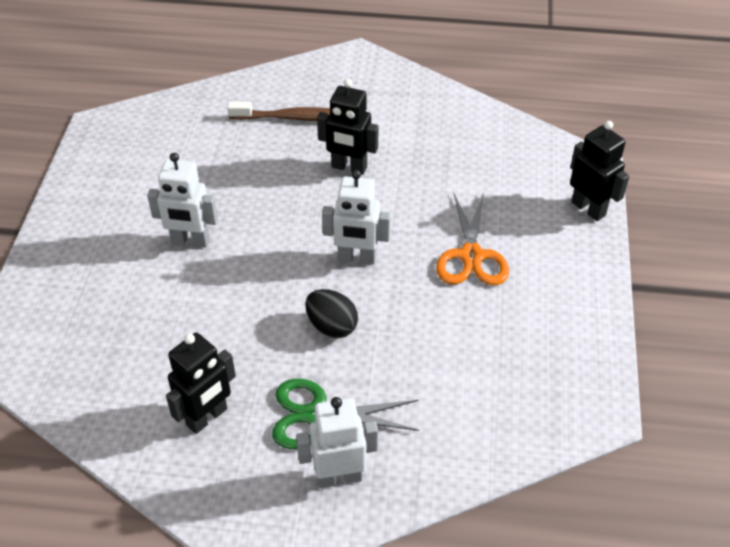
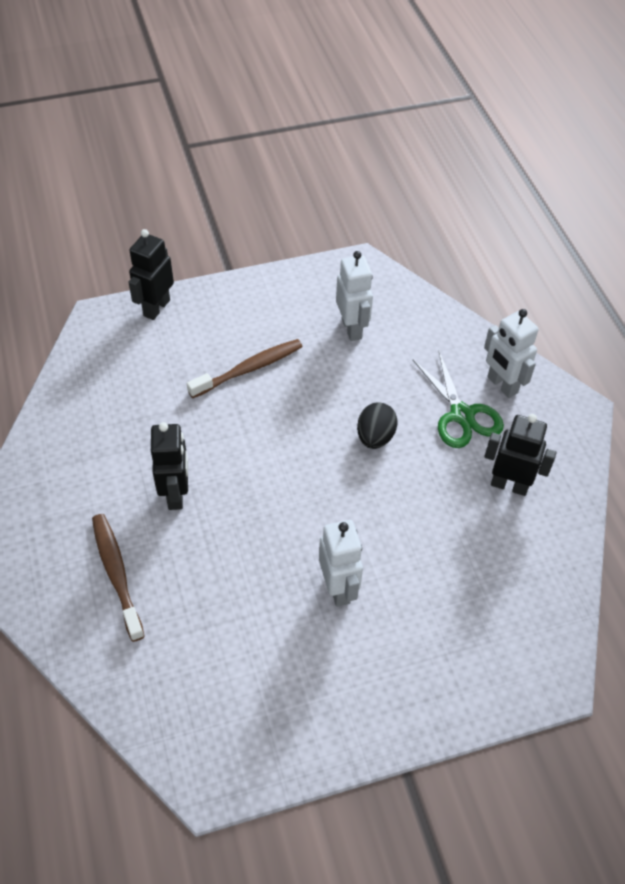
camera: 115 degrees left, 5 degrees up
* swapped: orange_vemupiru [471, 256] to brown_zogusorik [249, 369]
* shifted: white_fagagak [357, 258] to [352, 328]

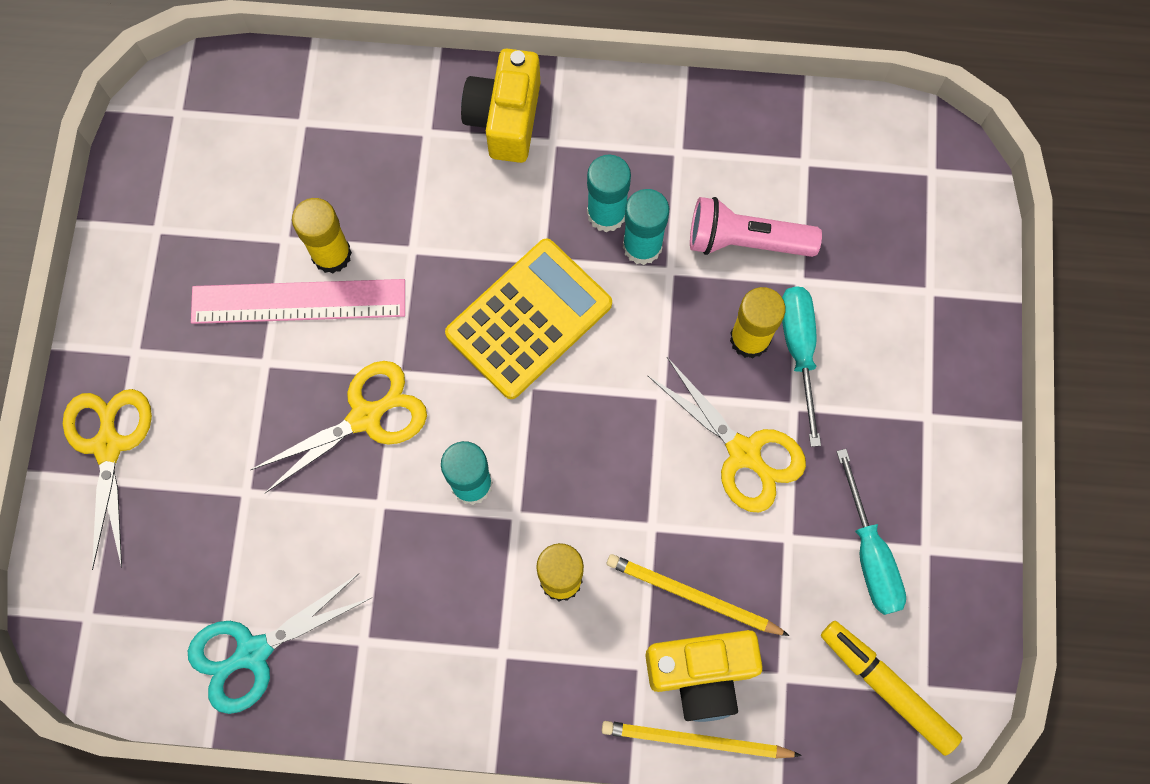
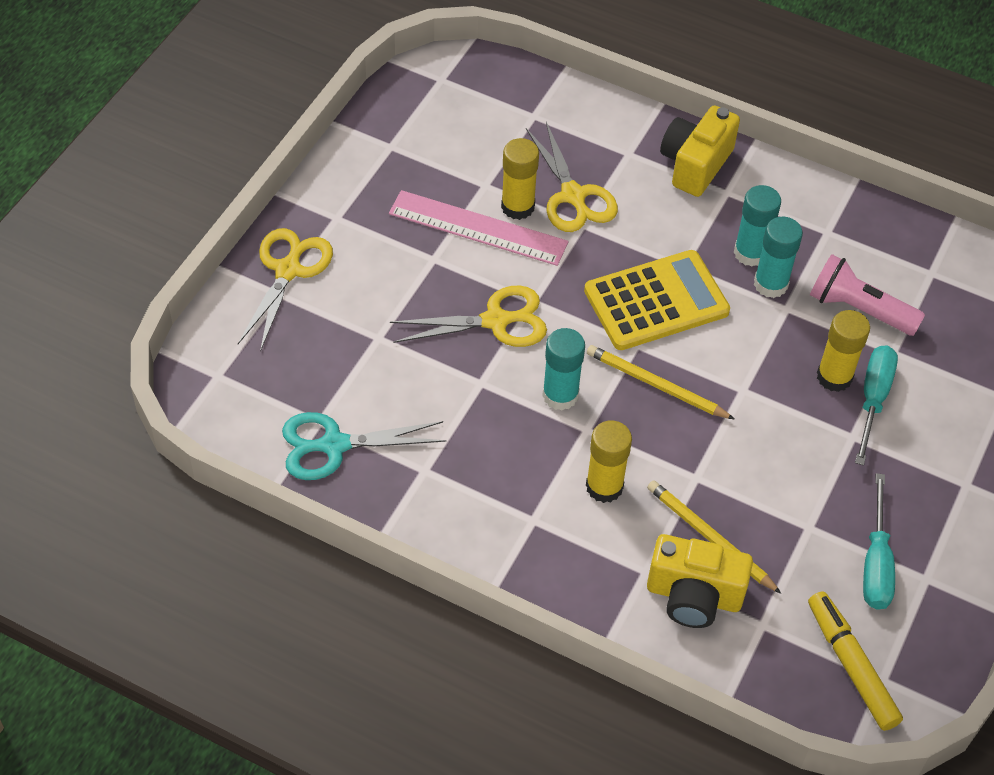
camera: 20 degrees right, 20 degrees down
* shifted: yellow_vemupiru [743, 452] to [573, 196]
* shifted: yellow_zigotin [695, 741] to [656, 385]

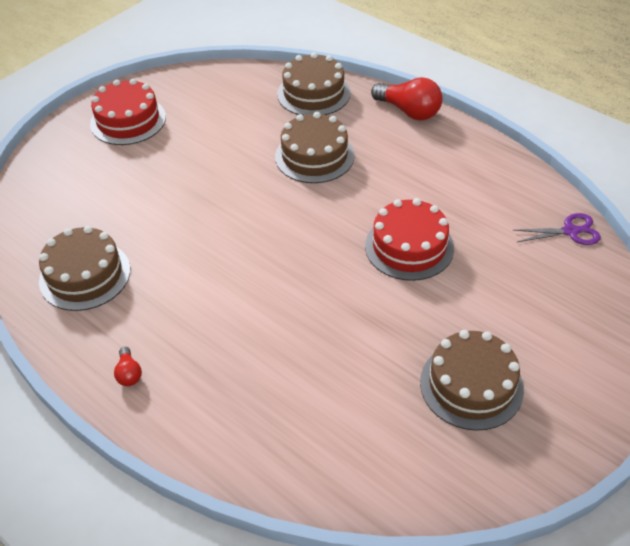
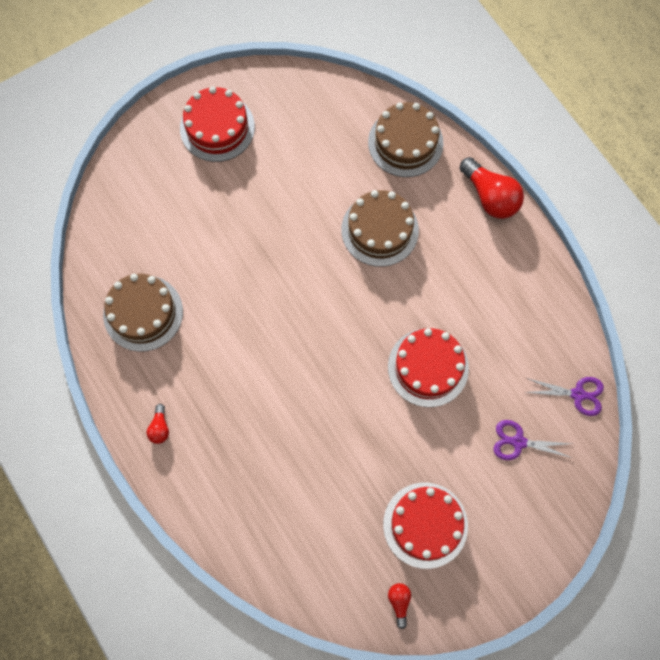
camera: 15 degrees right, 25 degrees up
* repainted: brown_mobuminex [471, 385] to red_mobuminex [425, 525]
* new: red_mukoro [399, 602]
* new: purple_vemupiru [518, 442]

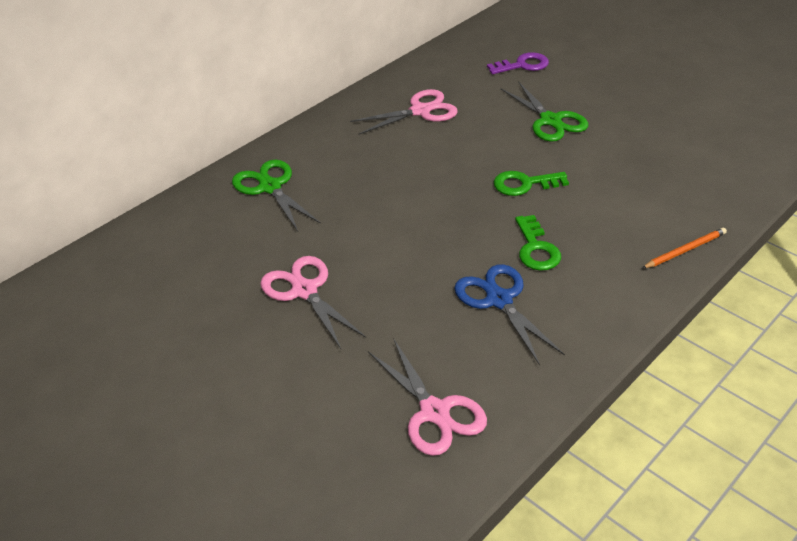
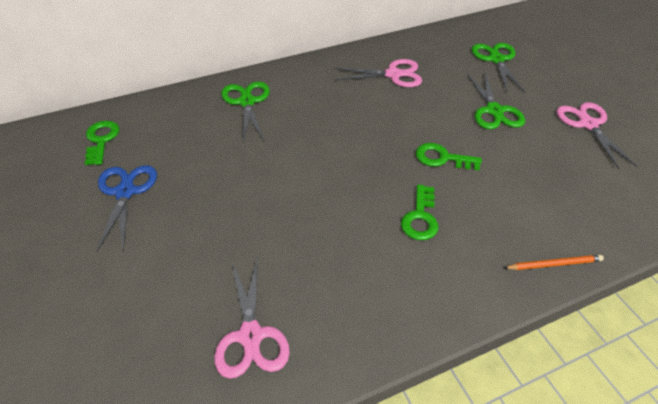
camera: 20 degrees right, 5 degrees up
* new: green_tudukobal [101, 140]
* shifted: blue_vemupiru [499, 300] to [125, 192]
* swapped: purple_tudukobal [523, 65] to green_vemupiru [496, 59]
* shifted: pink_vemupiru [304, 290] to [588, 124]

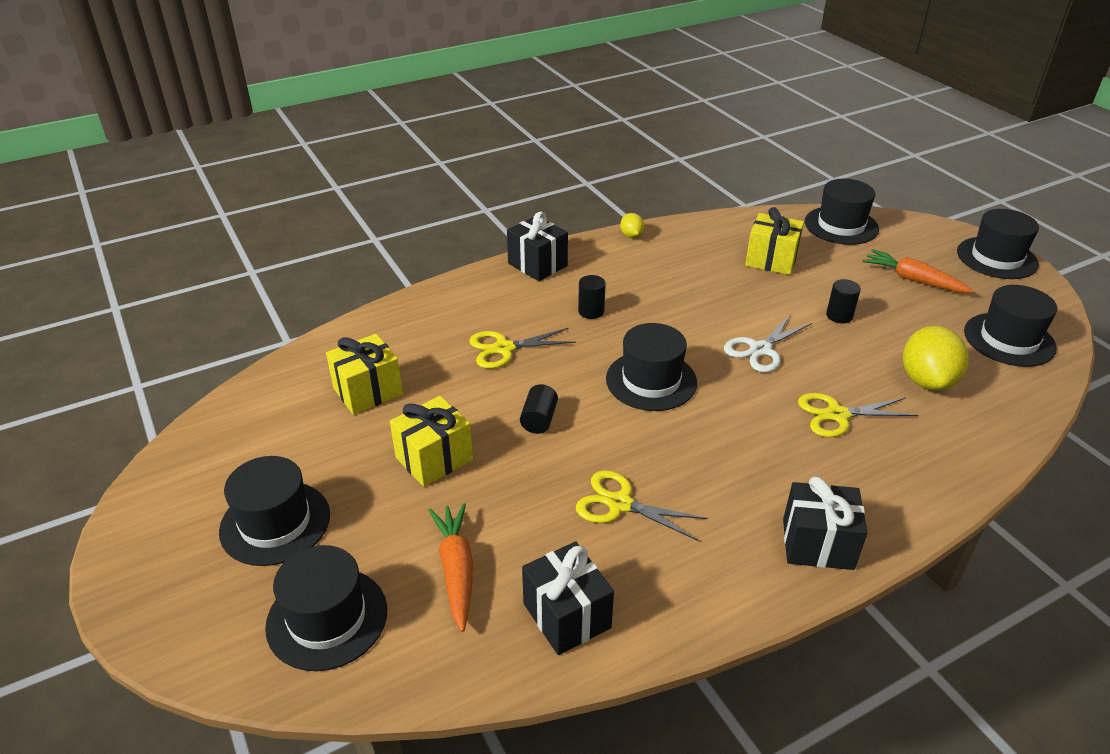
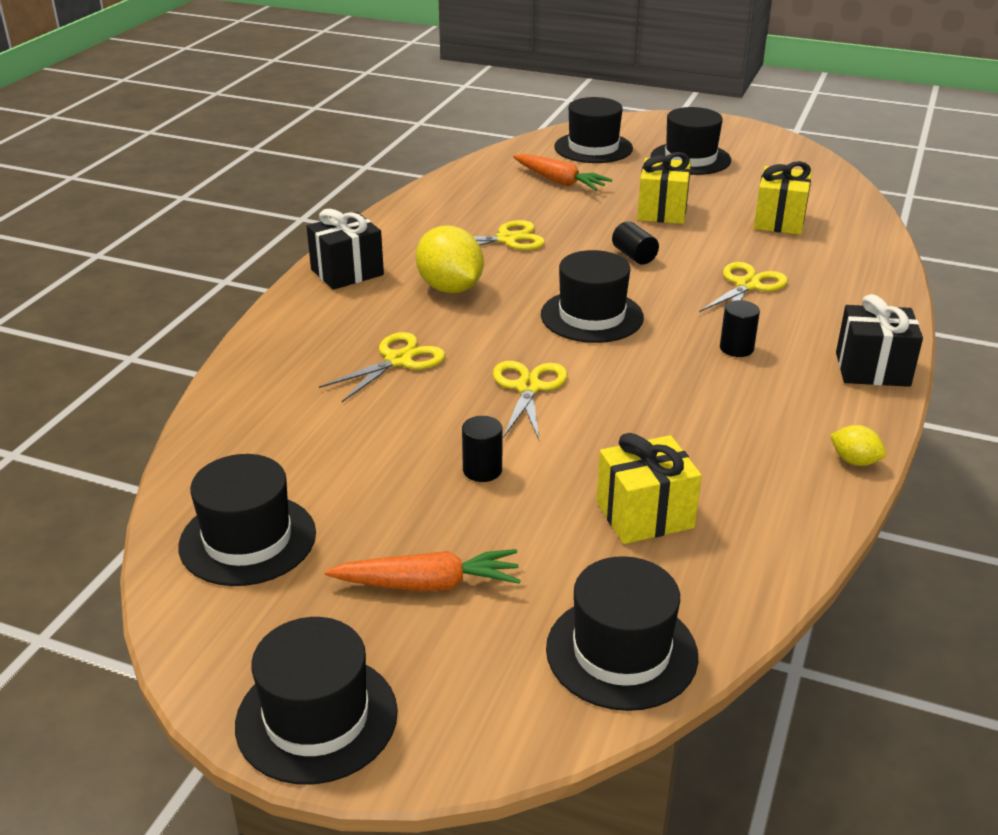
camera: 140 degrees right, 5 degrees down
* shifted: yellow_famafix [927, 381] to [450, 288]
* repainted: white_vemupiru [760, 349] to yellow_vemupiru [528, 388]
* gone: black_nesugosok [566, 615]

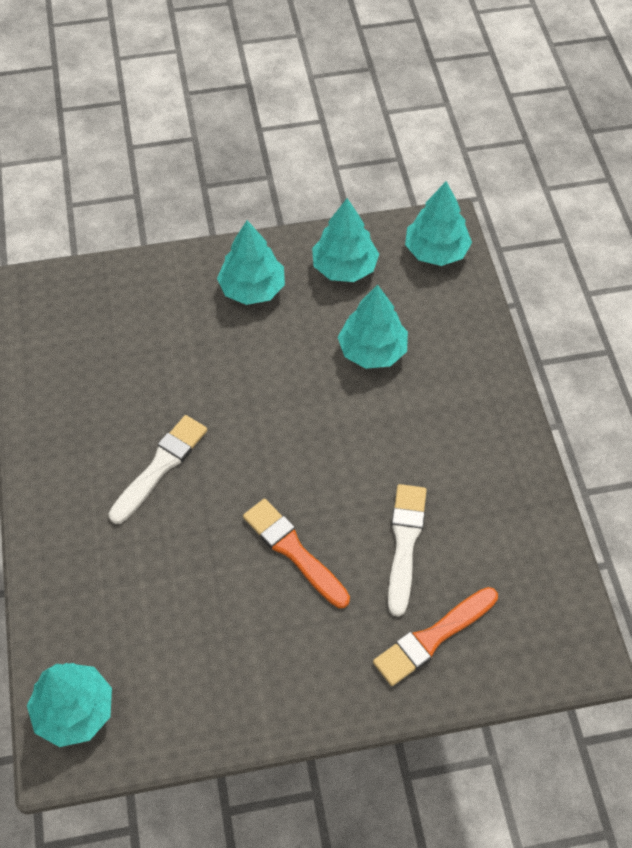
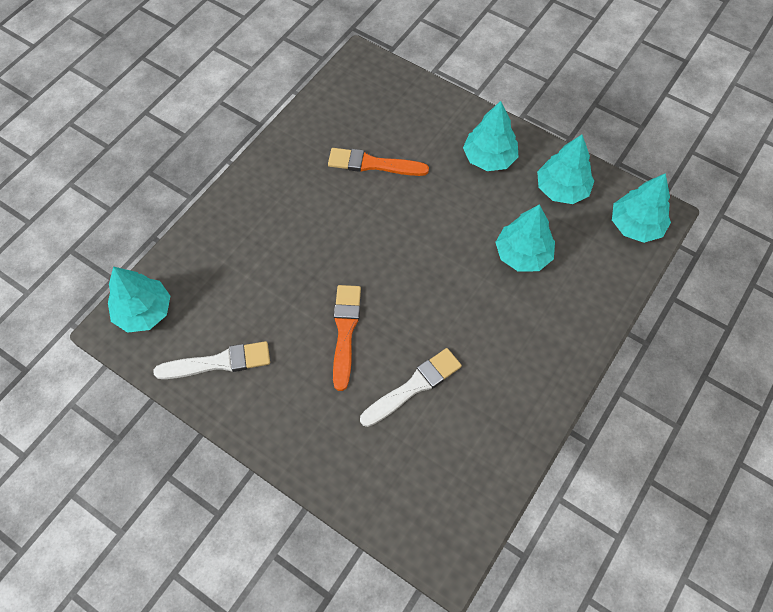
camera: 45 degrees right, 5 degrees up
* shifted: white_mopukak [160, 466] to [219, 362]
* shifted: orange_mopukak [433, 638] to [373, 164]

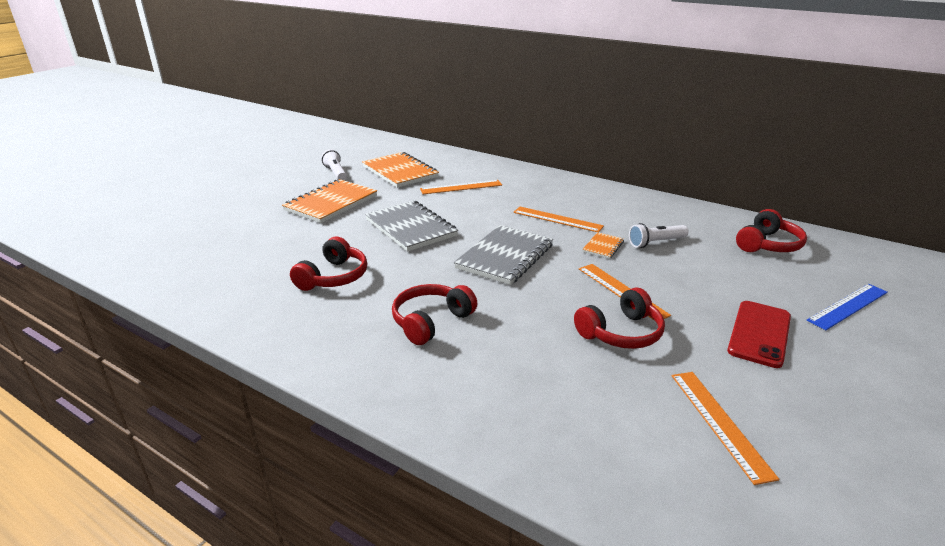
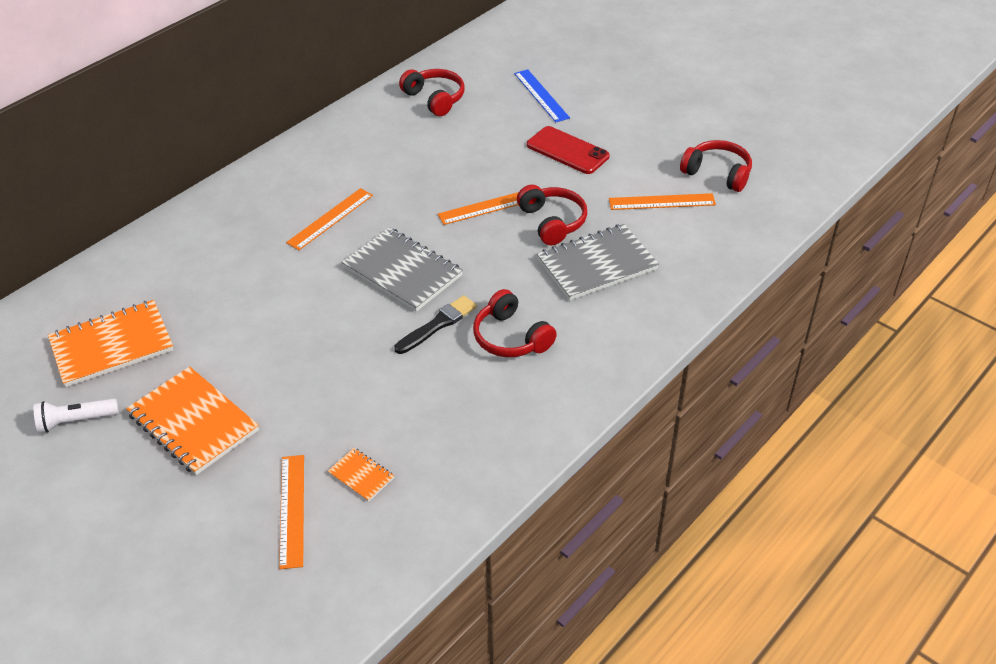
camera: 80 degrees left, 15 degrees up
* shifted: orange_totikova [461, 187] to [292, 510]
* shifted: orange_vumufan [603, 247] to [361, 476]
* new: black_mopukak [437, 325]
* shifted: grey_vumufan [410, 228] to [597, 265]
* shifted: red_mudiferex [333, 277] to [717, 173]
* gone: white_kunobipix [656, 243]

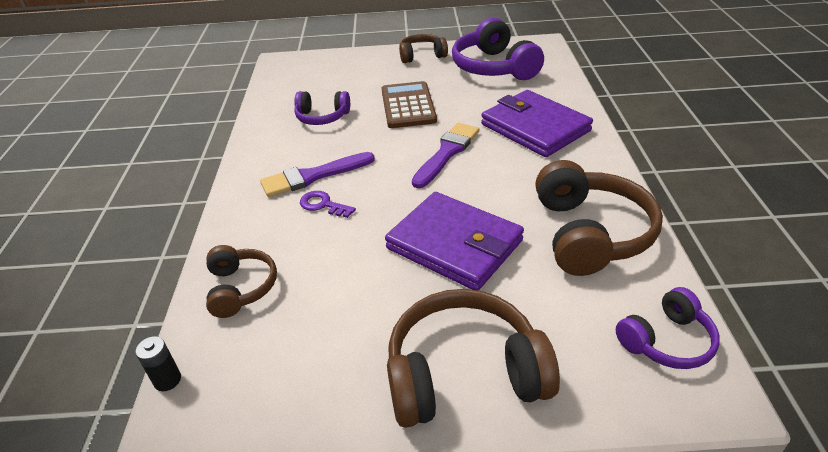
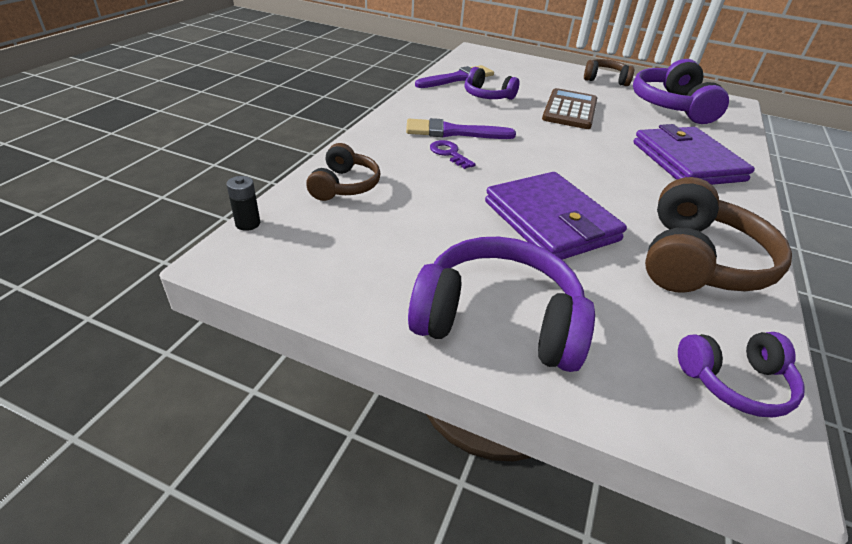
camera: 20 degrees right, 0 degrees up
* repainted: brown_mudiferex [464, 374] to purple_mudiferex [498, 321]
* shifted: purple_mopukak [447, 153] to [458, 78]

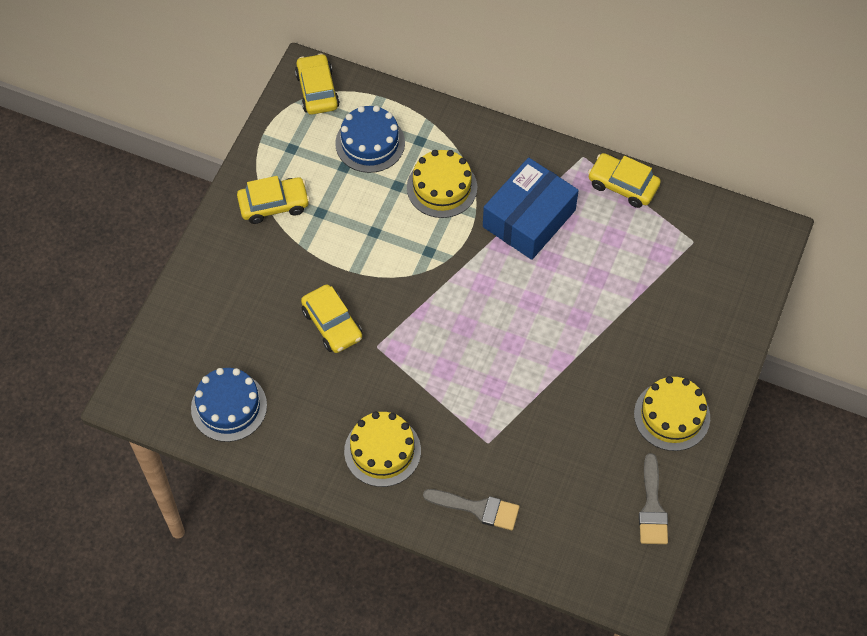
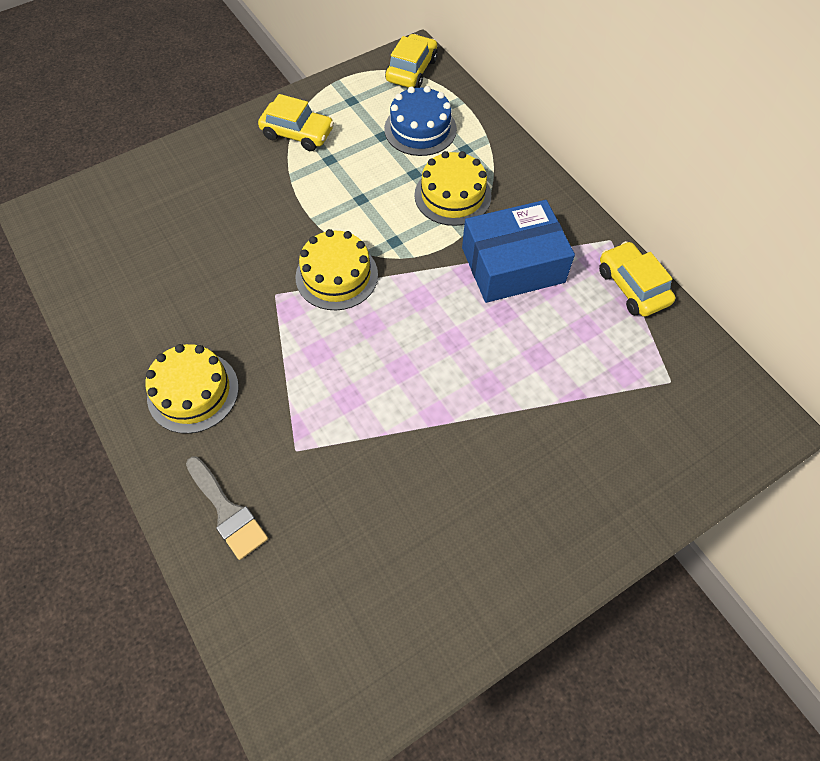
camera: 35 degrees right, 0 degrees up
* shifted: yellow_mobuminex [672, 415] to [336, 275]
* gone: blue_mobuminex [229, 406]
* gone: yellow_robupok [332, 324]
* gone: grey_mopukak [652, 507]

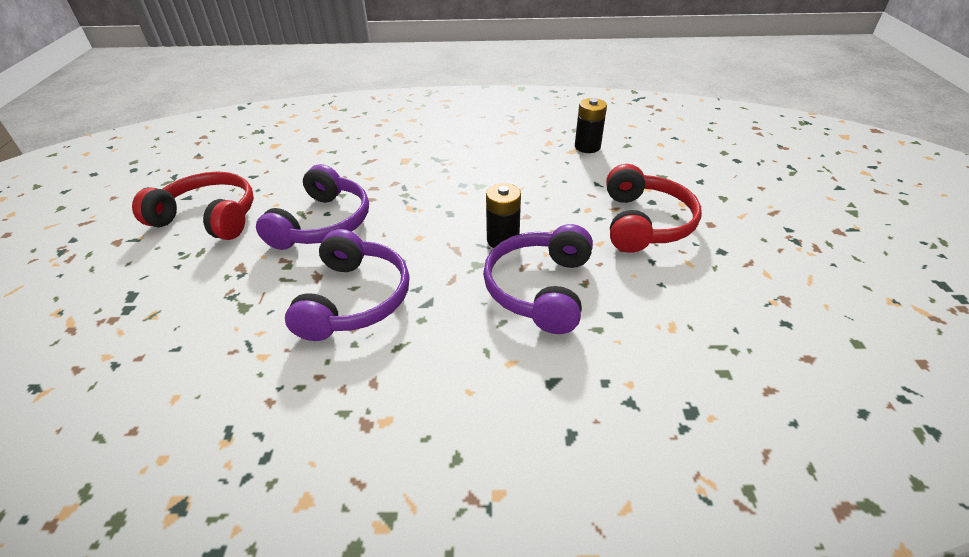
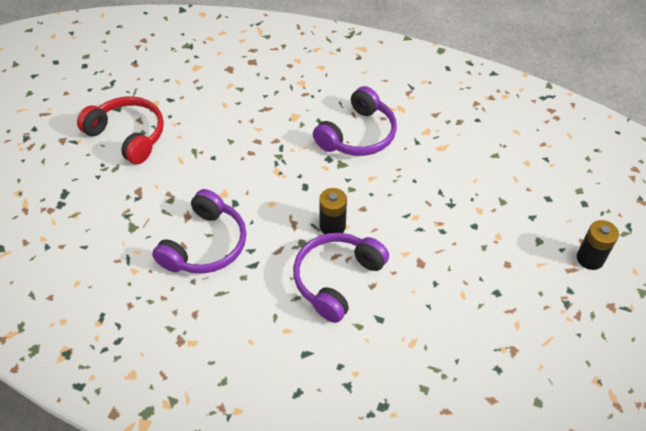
camera: 20 degrees right, 10 degrees up
* shifted: purple_mudiferex [323, 223] to [358, 135]
* shifted: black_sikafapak [587, 147] to [590, 258]
* gone: red_mudiferex [644, 223]

